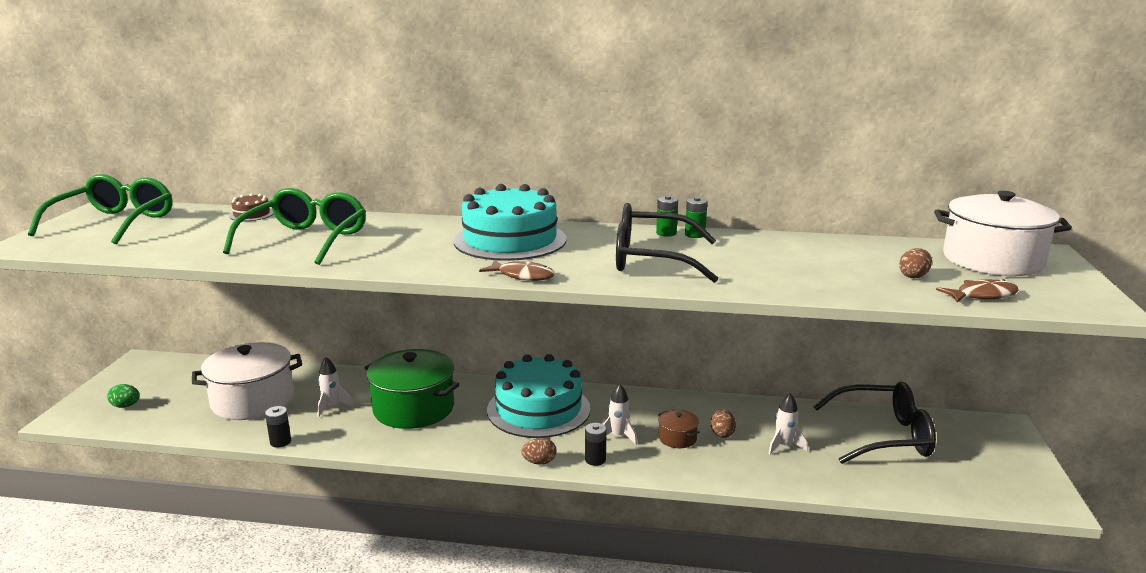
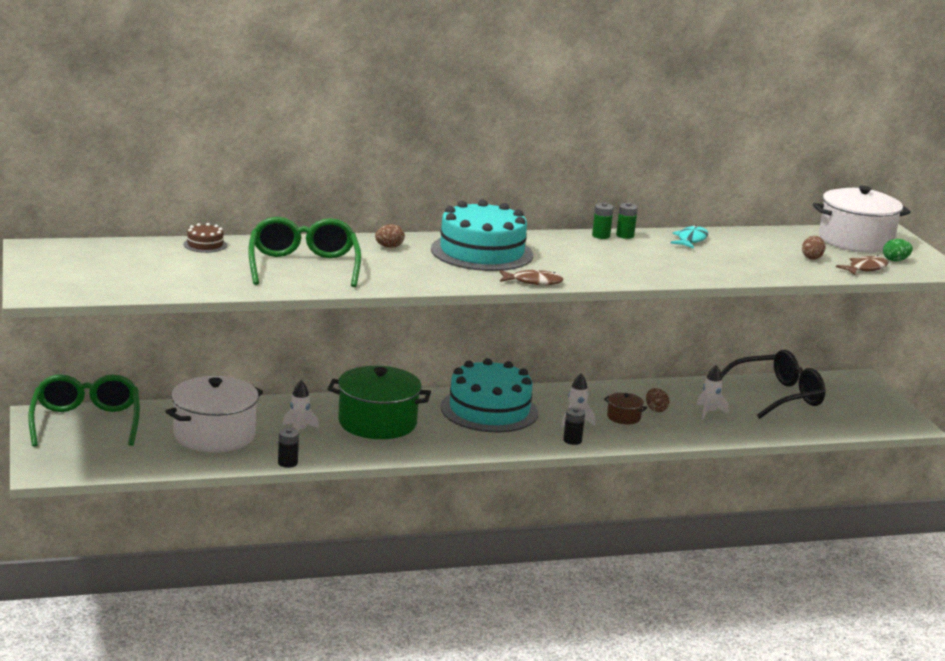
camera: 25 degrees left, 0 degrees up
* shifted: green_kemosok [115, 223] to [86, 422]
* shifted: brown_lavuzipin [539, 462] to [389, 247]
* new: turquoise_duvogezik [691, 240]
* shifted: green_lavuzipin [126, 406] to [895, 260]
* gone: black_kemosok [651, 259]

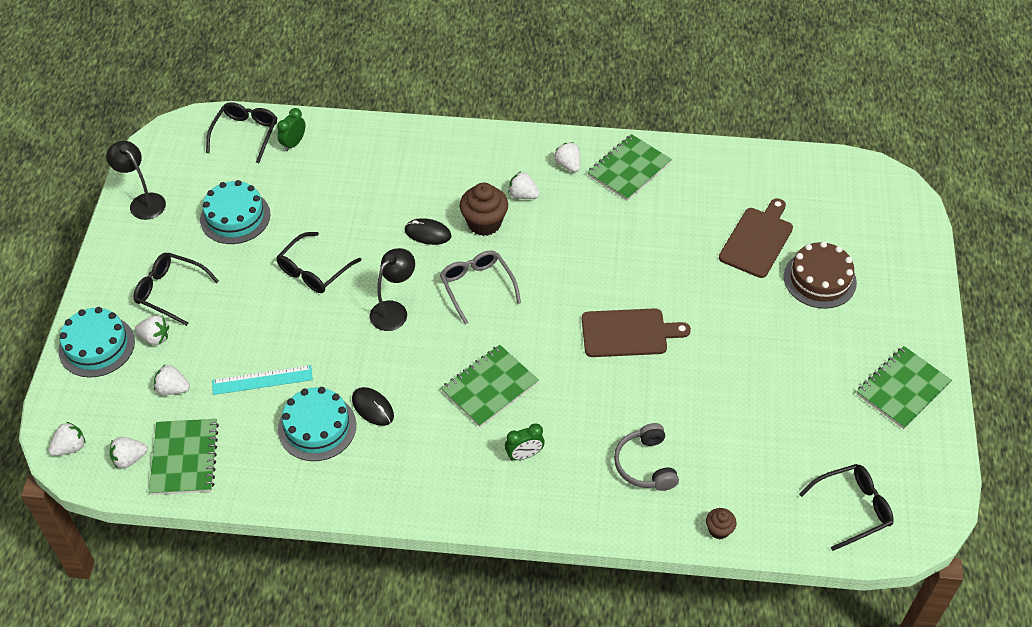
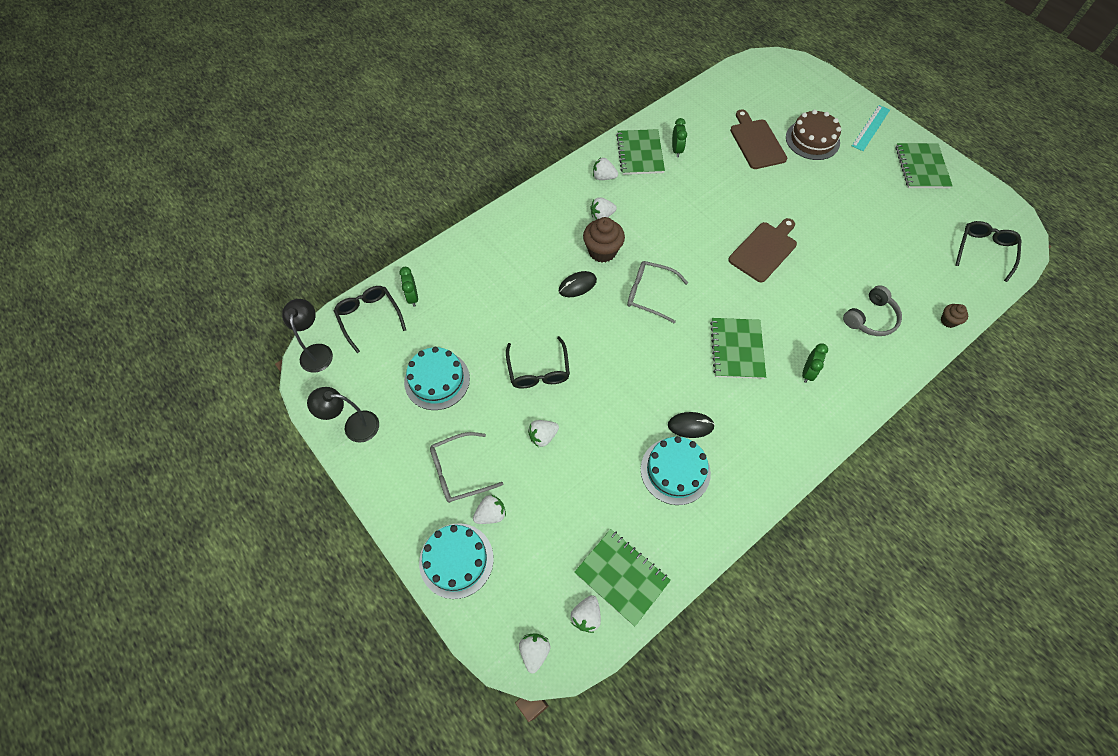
camera: 45 degrees left, 10 degrees up
* shifted: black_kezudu [394, 310] to [316, 351]
* repainted: black_kemosok [170, 291] to grey_kemosok [458, 472]
* shifted: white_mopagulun [173, 389] to [543, 436]
* new: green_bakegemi [676, 150]
* rotated: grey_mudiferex [645, 465] = [870, 318] 75 degrees counterclockwise
* shifted: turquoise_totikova [262, 380] to [871, 128]

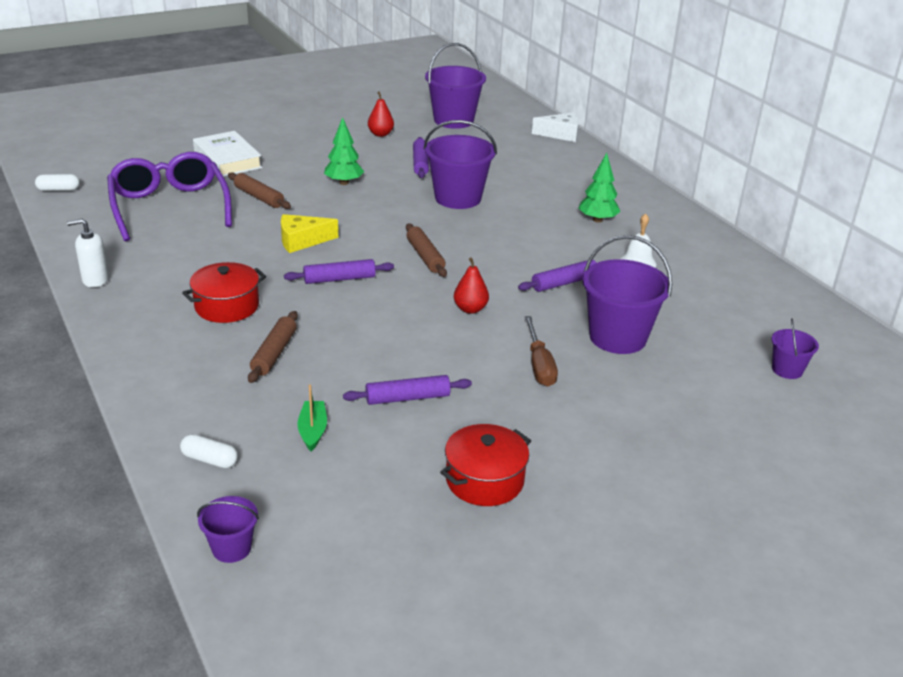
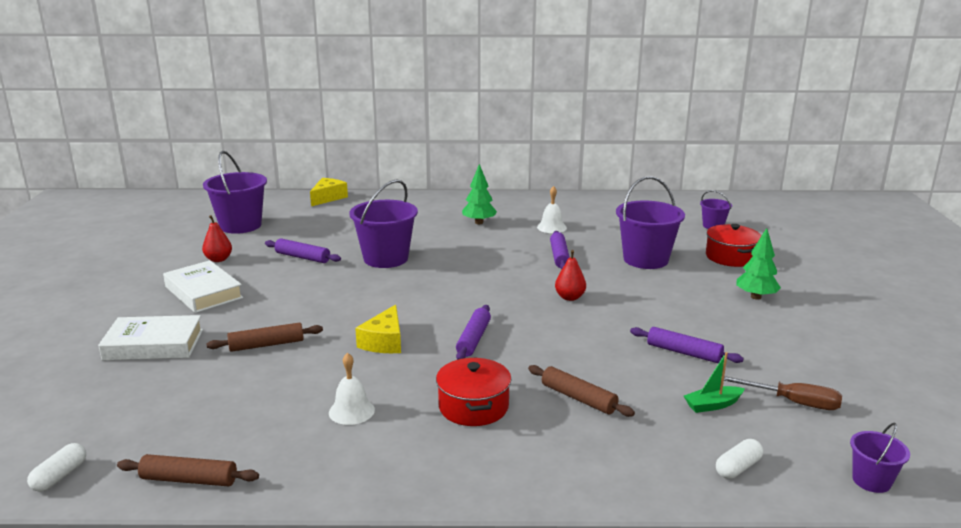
camera: 60 degrees left, 10 degrees down
* shifted: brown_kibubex [425, 256] to [189, 479]
* new: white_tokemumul [203, 292]
* repainted: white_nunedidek [561, 134] to yellow_nunedidek [328, 198]
* new: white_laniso [351, 411]
* rotated: purple_kibubex [408, 398] = [684, 352] 75 degrees counterclockwise
* rotated: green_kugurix [312, 431] = [712, 405] 45 degrees counterclockwise
* shifted: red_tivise [484, 480] to [730, 257]
* shifted: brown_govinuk [539, 365] to [792, 402]
* shifted: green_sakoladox [344, 183] to [756, 297]
* gone: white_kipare [95, 280]
* gone: purple_kemosok [169, 206]

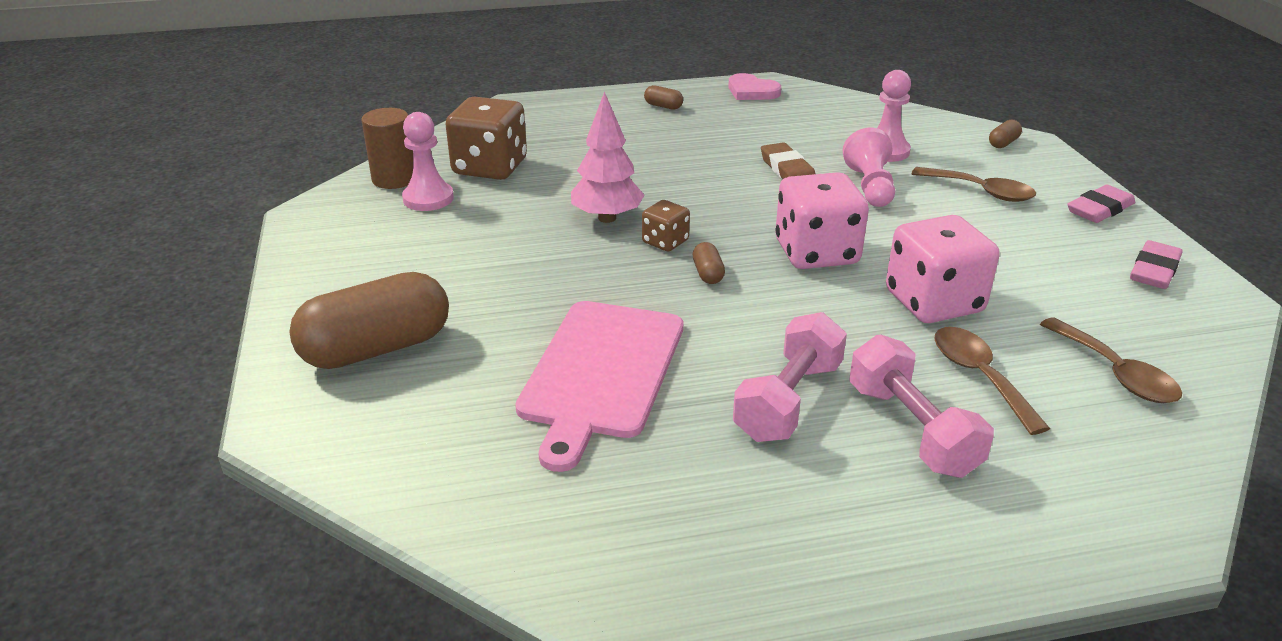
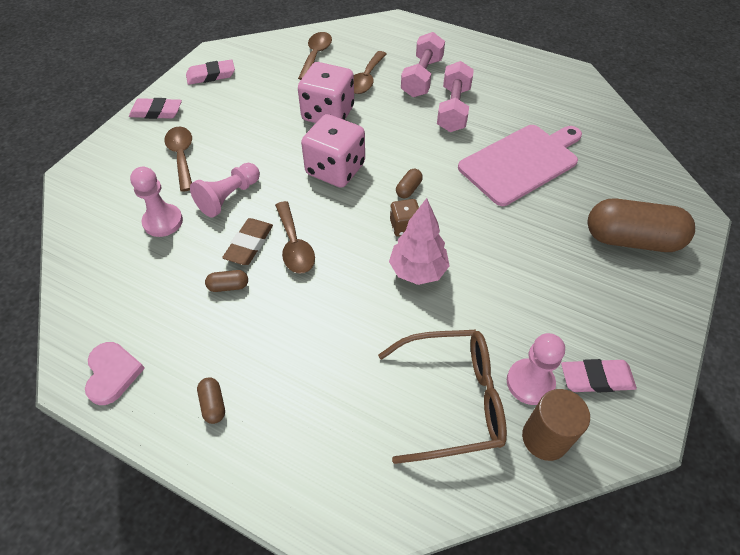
camera: 140 degrees left, 20 degrees up
* shifted: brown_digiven [1003, 143] to [228, 286]
* new: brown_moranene [294, 245]
* swapped: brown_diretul [490, 167] to brown_kemosok [451, 400]
* rotated: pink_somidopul [788, 401] = [453, 109] 60 degrees counterclockwise
* new: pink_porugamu [596, 378]

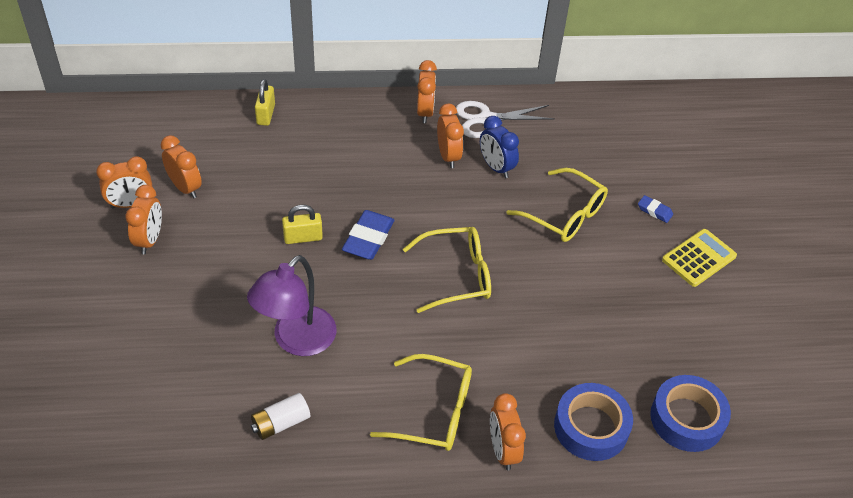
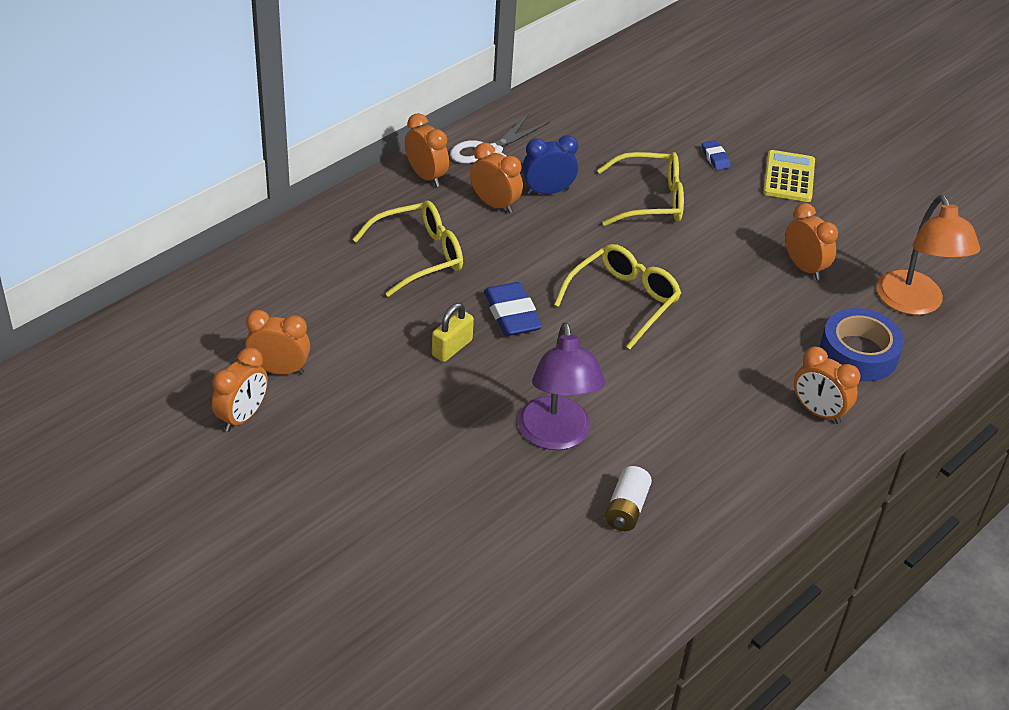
camera: 40 degrees left, 5 degrees down
* shifted: yellow_kemosok [434, 412] to [419, 256]
* rotated: blue_bakegemi [496, 167] = [547, 191] 150 degrees clockwise
* rotated: blue_porugamu [654, 211] = [715, 158] 75 degrees clockwise
* shifted: orange_bakegemi [149, 240] to [804, 267]
* swapped: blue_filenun [687, 419] to orange_kezudu [914, 303]
* gone: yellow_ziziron [266, 114]

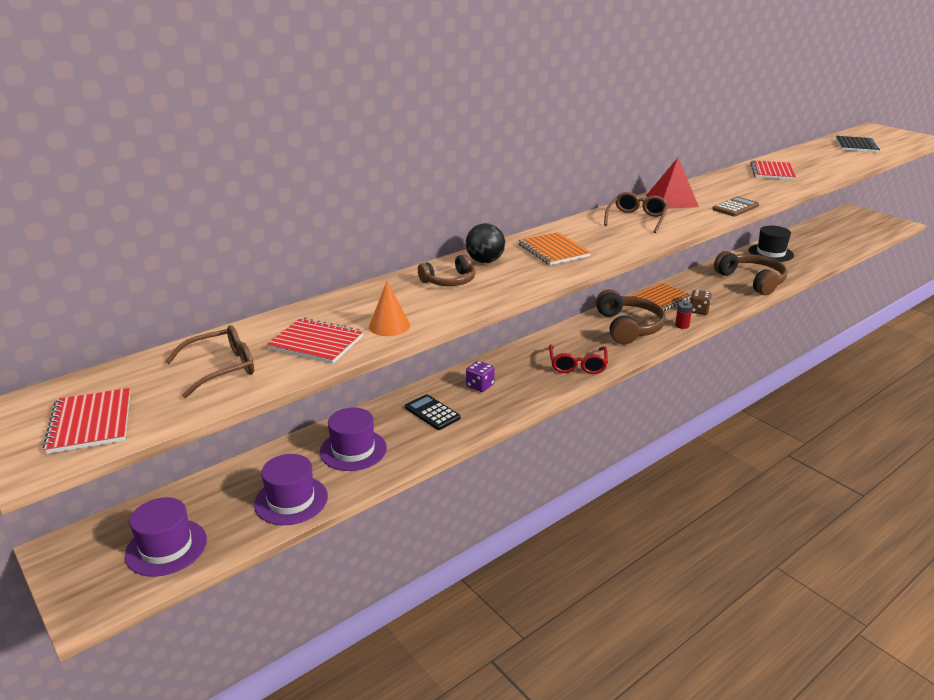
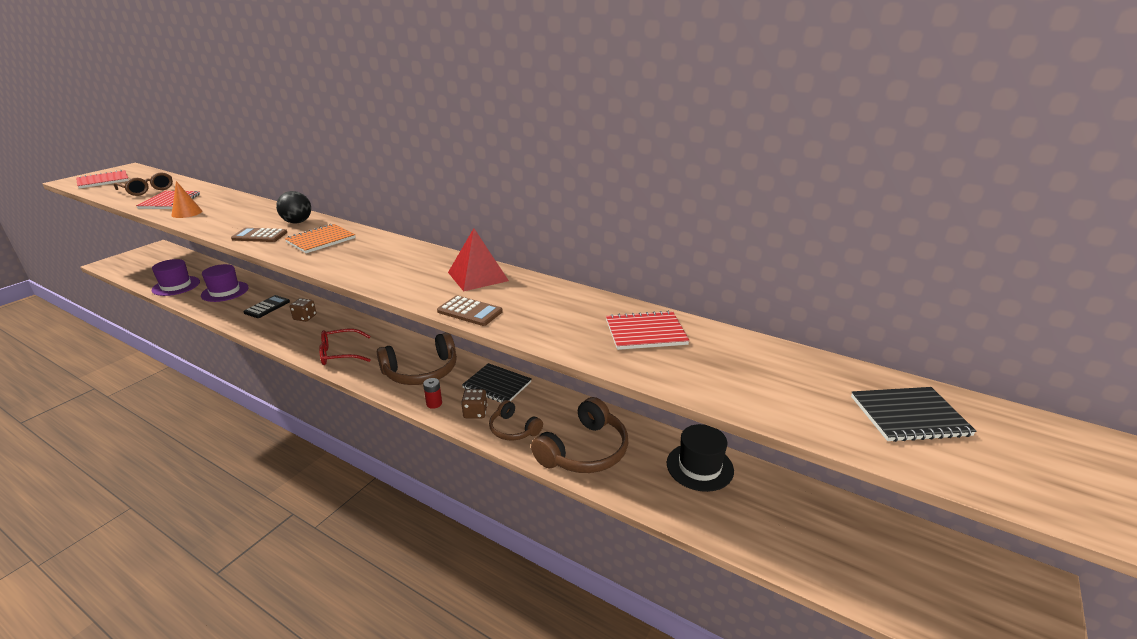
camera: 70 degrees right, 0 degrees up
* new: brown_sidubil [259, 236]
* repainted: purple_diretul [480, 386] to brown_diretul [305, 317]
* repainted: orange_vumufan [661, 299] to black_vumufan [497, 385]
* shifted: brown_mudiferex [449, 281] to [513, 429]
* gone: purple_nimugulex [166, 547]
* gone: brown_kemosok [636, 219]

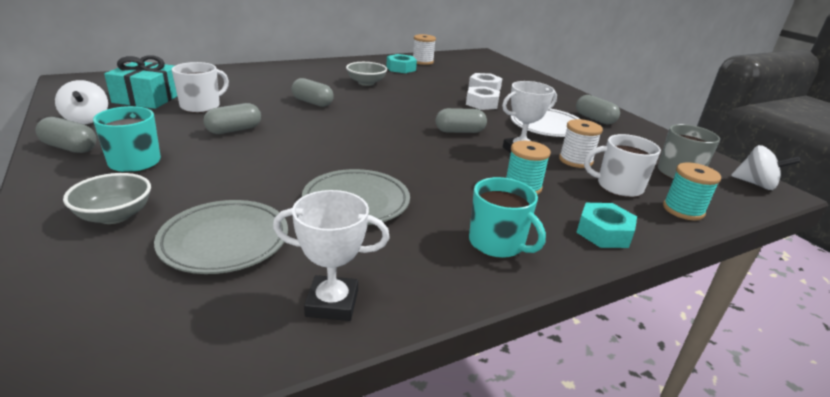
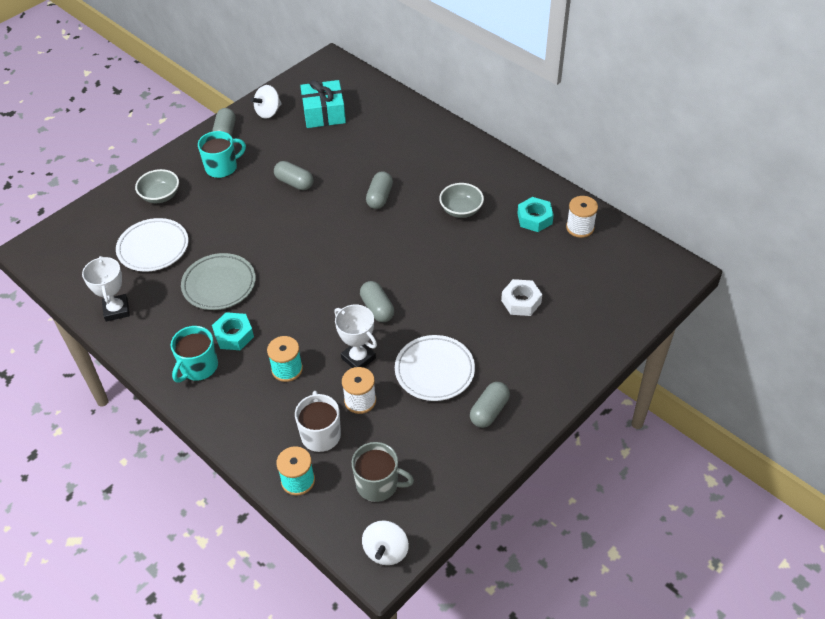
camera: 75 degrees right, 20 degrees up
* repainted: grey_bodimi [224, 241] to white_bodimi [153, 248]
* shifted: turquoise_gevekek [603, 232] to [234, 335]
* gone: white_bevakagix [201, 106]
* gone: white_gevekek [482, 103]

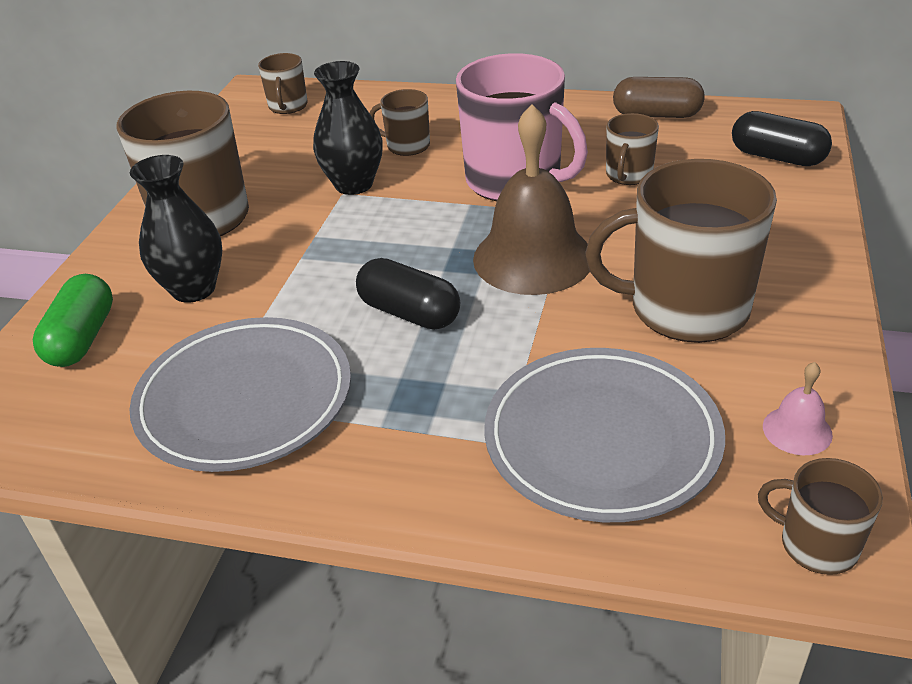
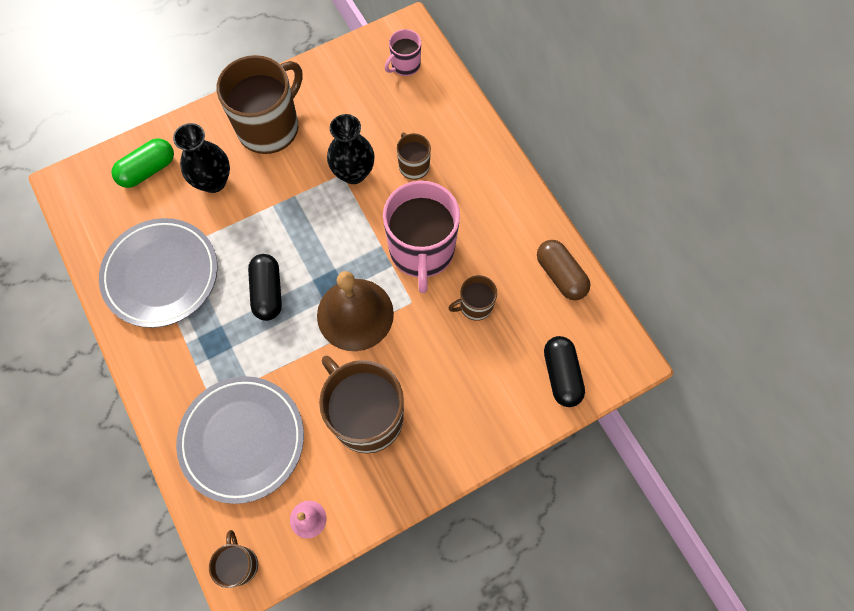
camera: 45 degrees right, 30 degrees up
* repainted: brown_bevakagix [288, 106] to pink_bevakagix [405, 65]

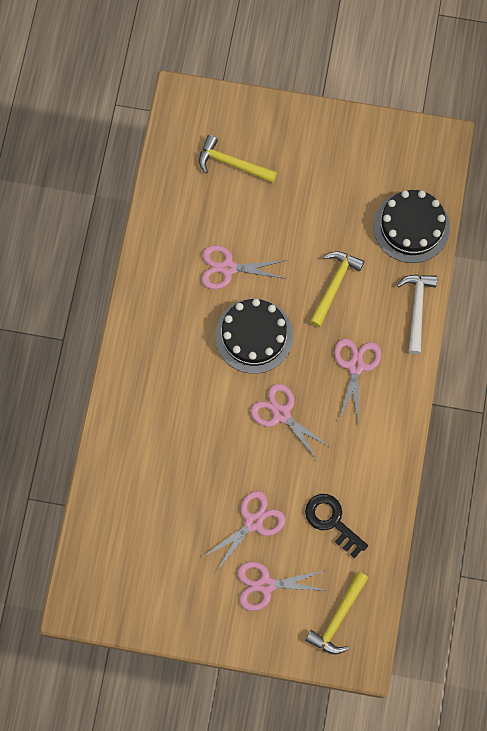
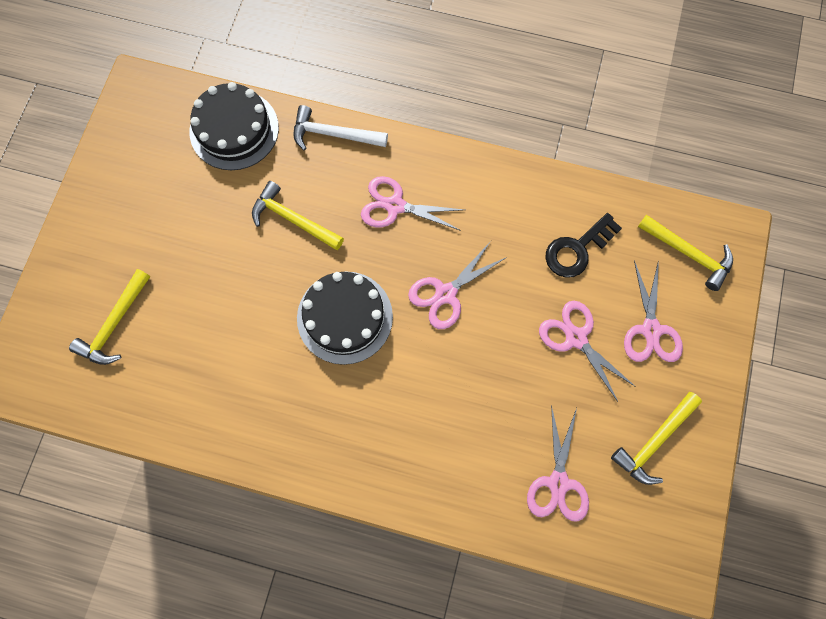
camera: 85 degrees left, 0 degrees up
* shifted: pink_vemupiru [228, 268] to [558, 483]
* new: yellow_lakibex [654, 441]

